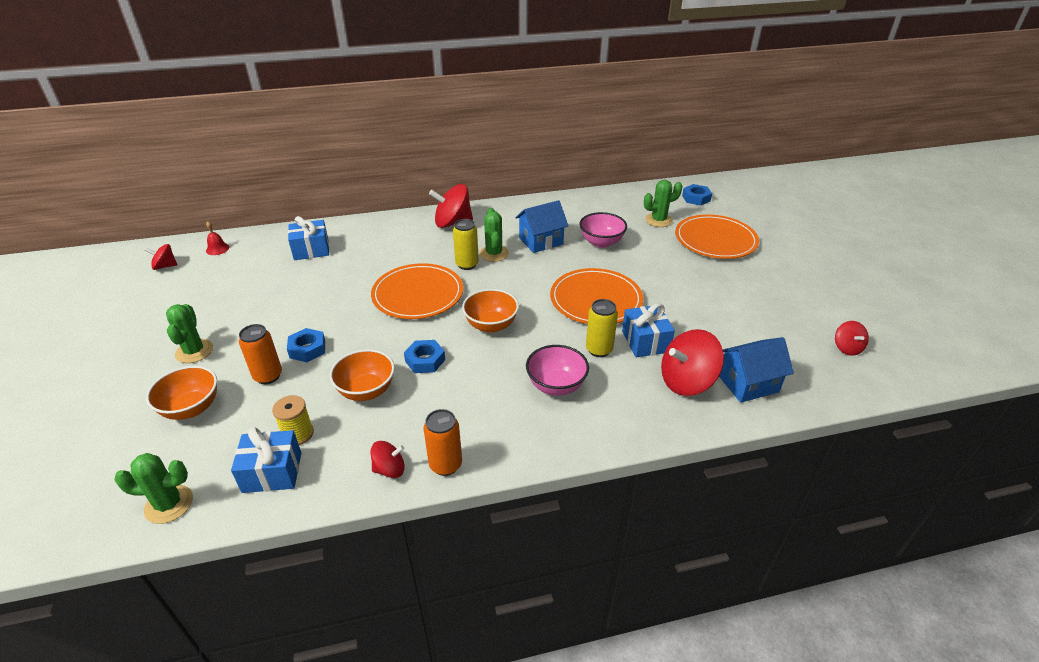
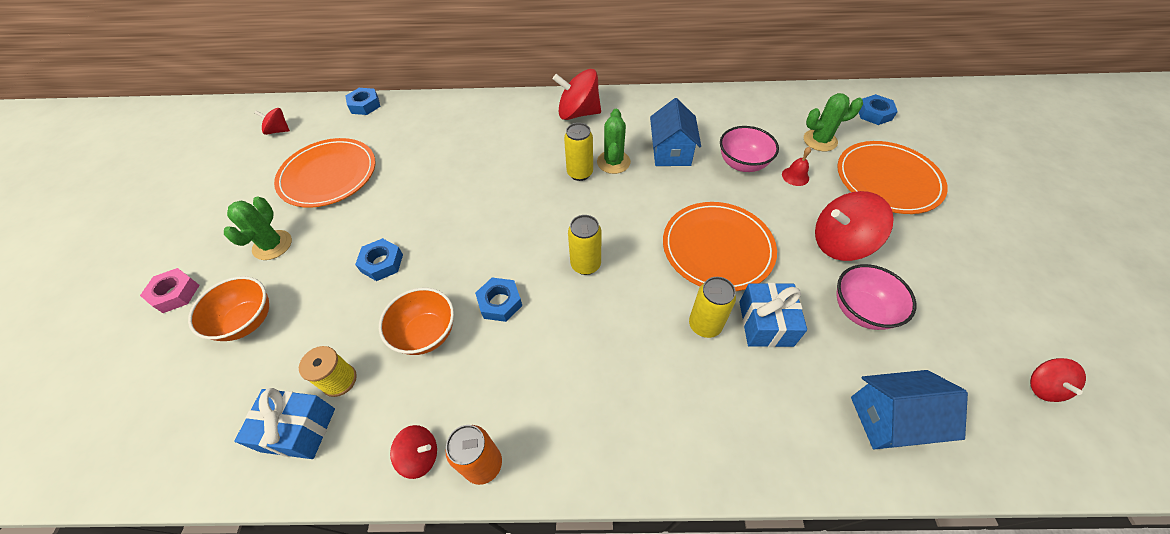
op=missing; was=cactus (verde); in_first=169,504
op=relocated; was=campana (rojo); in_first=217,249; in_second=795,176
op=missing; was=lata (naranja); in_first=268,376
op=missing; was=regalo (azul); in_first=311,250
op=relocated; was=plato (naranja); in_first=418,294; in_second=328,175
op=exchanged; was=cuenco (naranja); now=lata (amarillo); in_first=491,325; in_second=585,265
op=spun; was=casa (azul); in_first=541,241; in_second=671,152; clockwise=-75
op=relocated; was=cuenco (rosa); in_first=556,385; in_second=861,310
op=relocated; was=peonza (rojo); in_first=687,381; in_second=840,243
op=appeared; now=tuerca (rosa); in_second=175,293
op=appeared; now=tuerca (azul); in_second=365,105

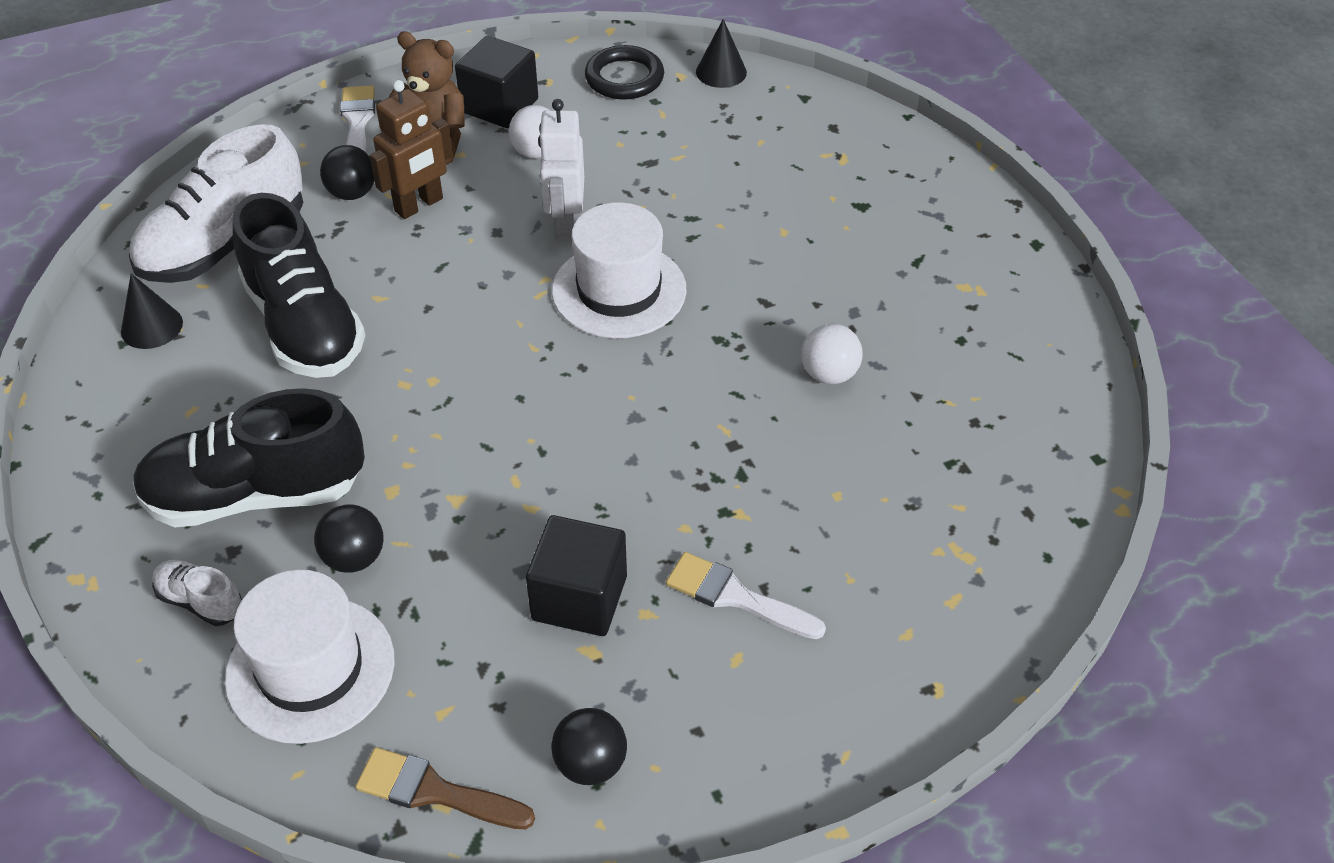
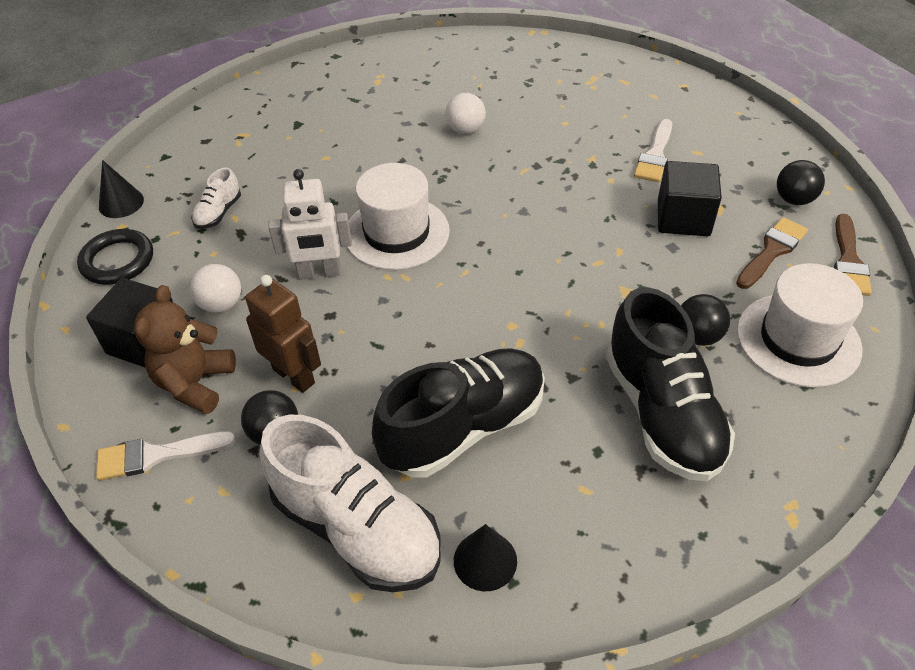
op=relocated; was=zapato (blanco); in_first=201,601; in_second=218,213
op=appeared; now=pincel (marrón); in_second=772,251

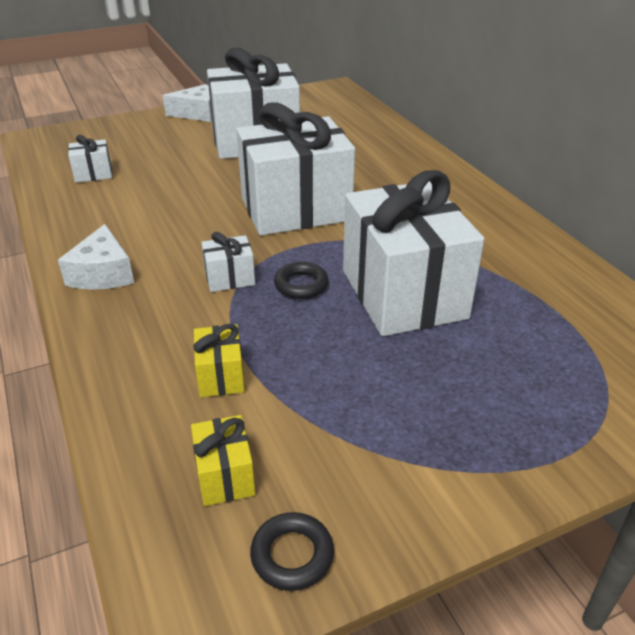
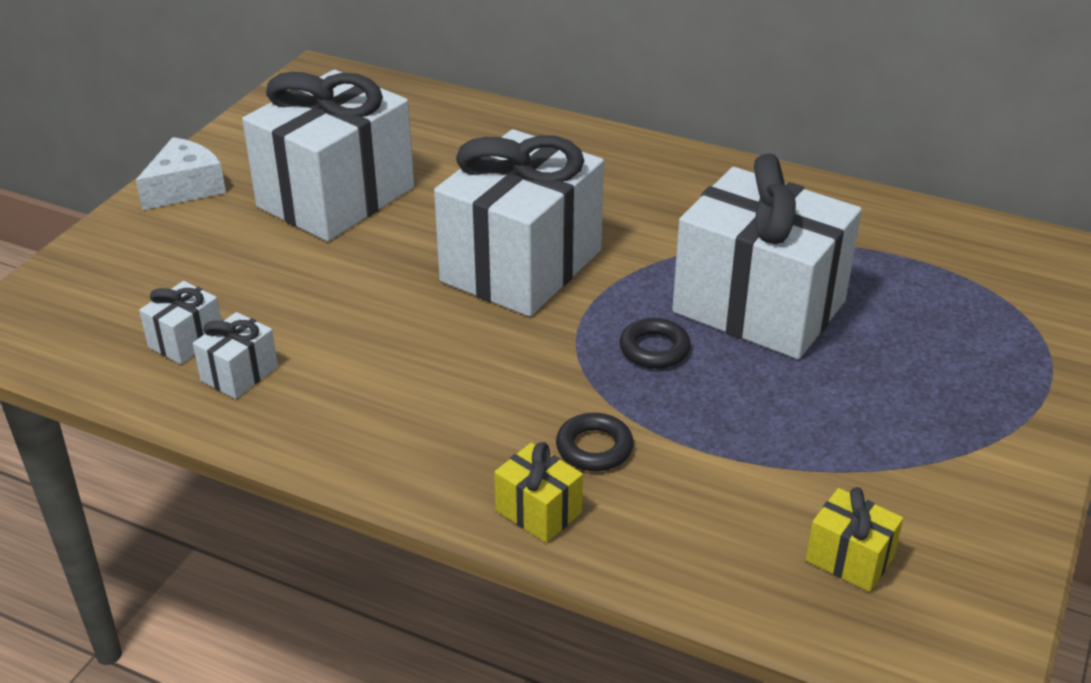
op=missing; was=queso (blanco); in_first=103,273
op=relocated; was=regalo (amarillo); in_first=221,376; in_second=538,511
op=relocated; was=regalo (blanco); in_first=230,278; in_second=239,374
op=relocated; was=anillo (negro); in_first=292,555; in_second=594,448

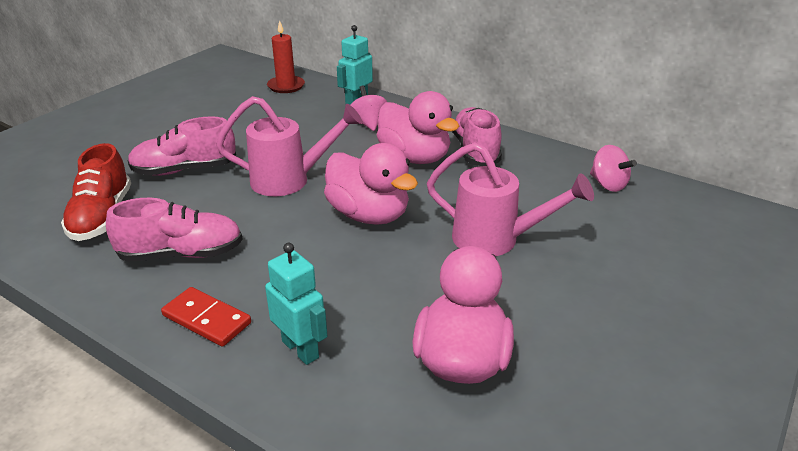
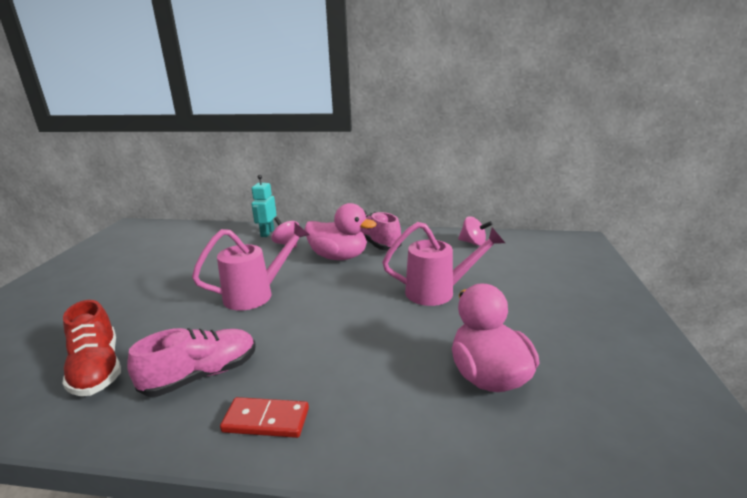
op=missing; was=zapato (rosa); in_first=185,170
op=missing; was=robot (turquesa); in_first=301,349
op=missing; was=vela (rojo); in_first=286,86
op=missing; was=pato (rosa); in_first=369,215

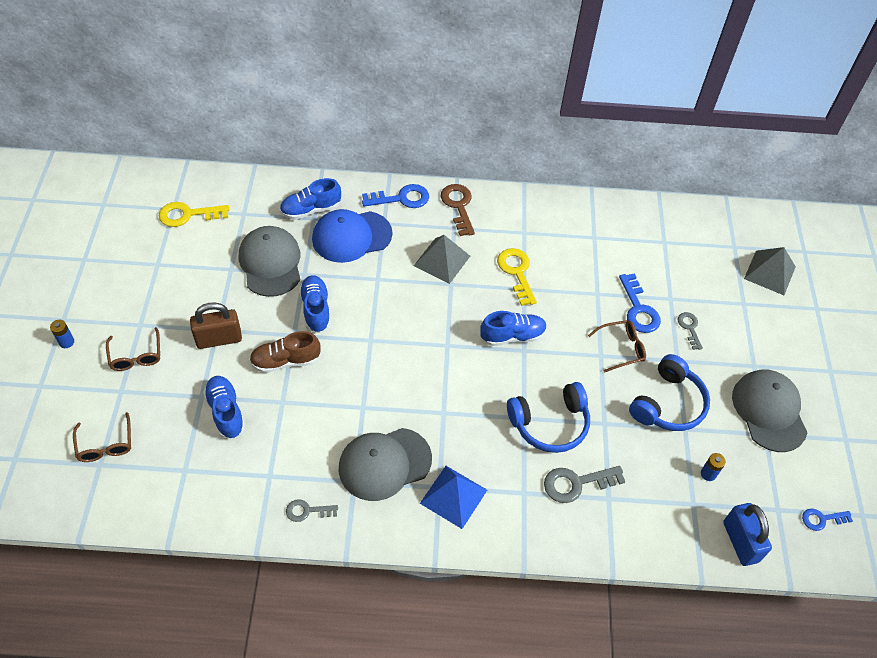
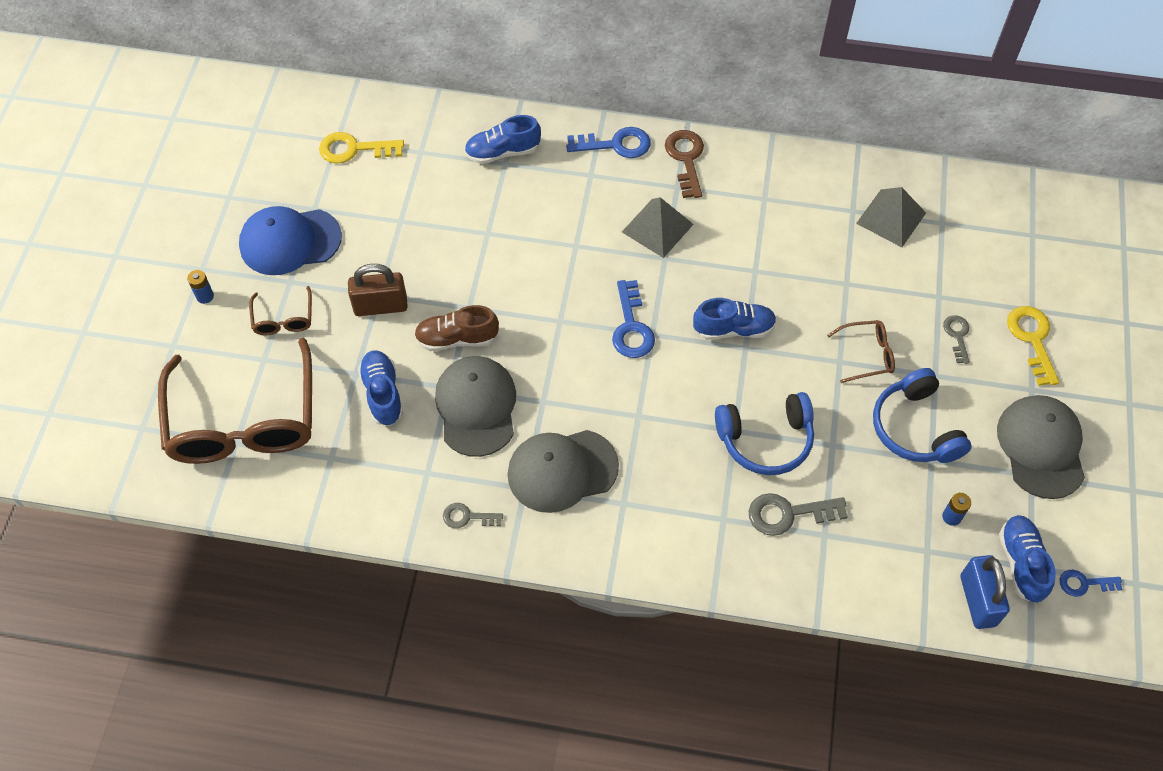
op=size; was=gafas (marrón); in_first=105,444; in_second=243,420; ratio=2.34
op=relocated; was=gorra (gris); in_first=270,263; in_second=476,407
op=relocated; was=zapato (azul); in_first=316,309; in_second=1021,563
op=relocated; was=gorra (azul); in_first=351,236; in_second=290,241
op=missing; was=pirámide (azul); in_first=453,496
op=relocated; was=llave (amarillo); in_first=516,272; in_second=1032,339
op=relocated; was=llave (azul); in_first=638,309; in_second=631,327
op=spun; was=auriculares (azul); in_first=668,404; in_second=915,428; clockwise=120
op=relocated; was=pirámide (gris); in_first=769,272; in_second=891,218

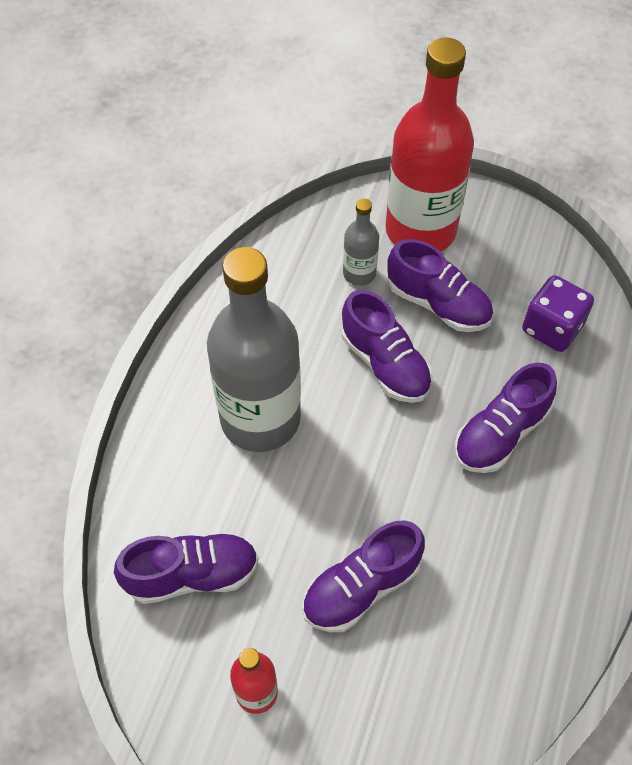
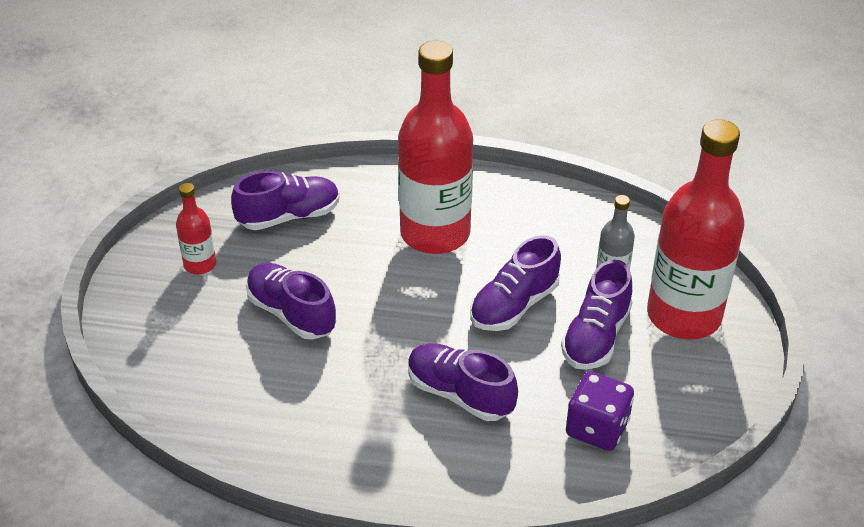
op=spun; was=zapato (morado); in_first=192,575; in_second=289,216; clockwise=-90
op=colour; was=botella (gris); now=botella (rojo); in_first=260,418; in_second=435,233

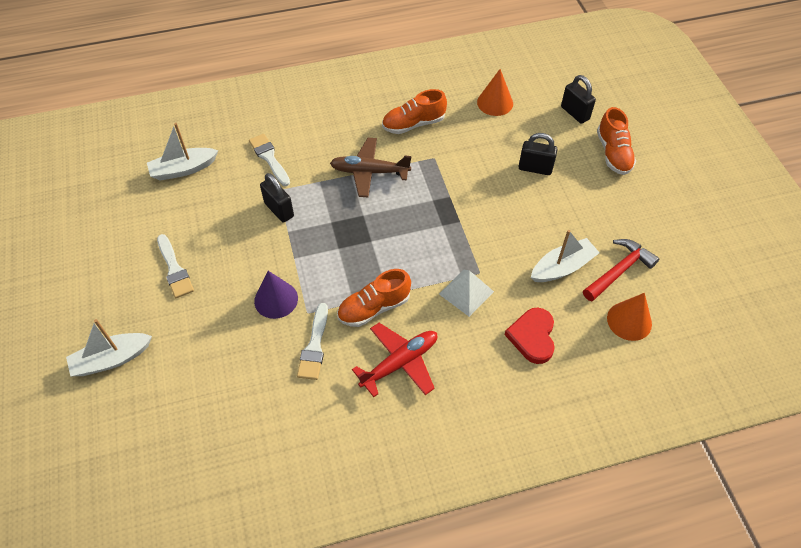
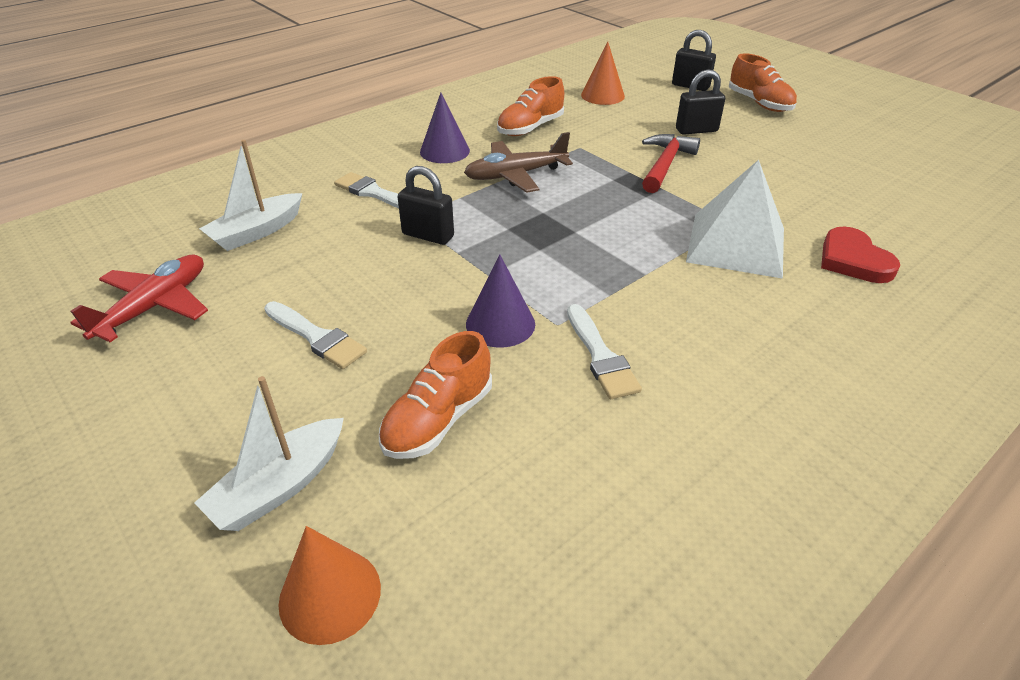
op=relocated; was=zapato (naranja); in_first=374,308; in_second=438,420
op=relocated; was=avión (rojo); in_first=400,363; in_second=155,306
op=size; was=pirámide (blanco); in_first=466,292; in_second=736,244; ratio=1.64
op=missing; was=barco (blanco); in_first=562,267
op=relocated; was=martillo (rojo); in_first=619,271; in_second=665,165
op=relocated; was=cono (naranja); in_first=629,321; in_second=330,595
op=appeared; now=cono (morado); in_second=444,151

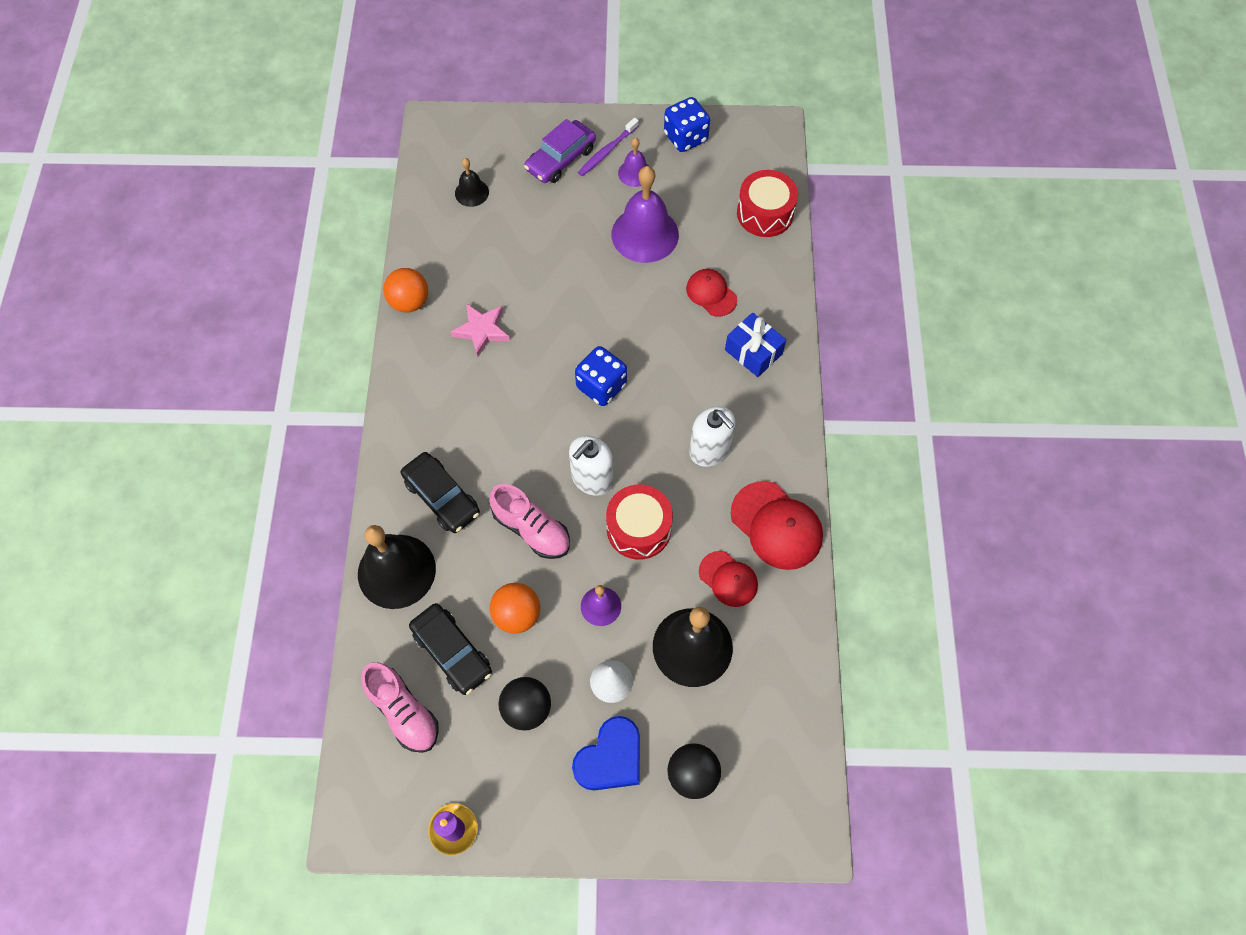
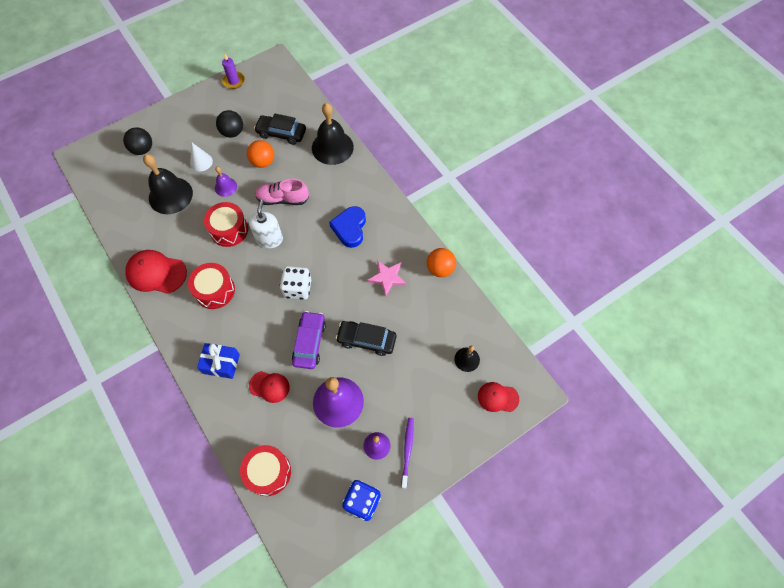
op=missing; was=zapato (rosa); in_first=403,712
op=relocated; was=coche (negro); in_first=442,497; in_second=366,340
op=relocated; was=coche (morado); in_first=561,159; in_second=309,343
op=relocated; was=corazón (azul); in_first=610,758; in_second=350,228
op=colour; was=dado (azul); now=dado (blanco); in_first=601,386; in_second=297,288
op=exchanged; was=dispensador de jabón (blanco); now=tambor (rojo); in_first=710,449; in_second=215,290
op=relocated; was=gorra (rojo); in_first=728,579; in_second=497,397

